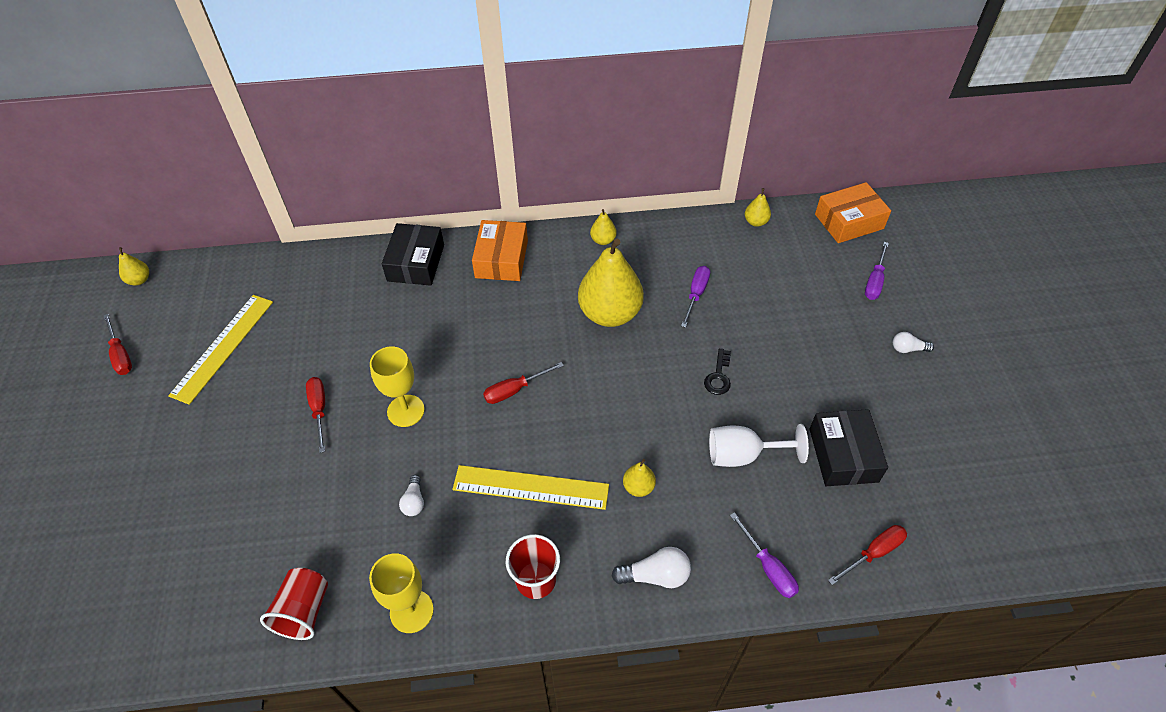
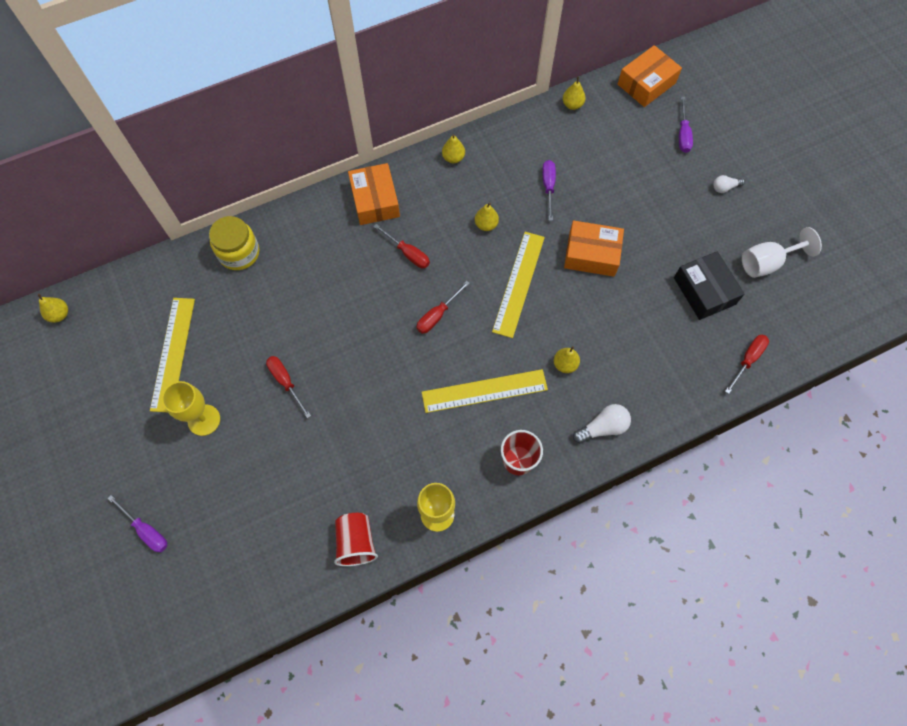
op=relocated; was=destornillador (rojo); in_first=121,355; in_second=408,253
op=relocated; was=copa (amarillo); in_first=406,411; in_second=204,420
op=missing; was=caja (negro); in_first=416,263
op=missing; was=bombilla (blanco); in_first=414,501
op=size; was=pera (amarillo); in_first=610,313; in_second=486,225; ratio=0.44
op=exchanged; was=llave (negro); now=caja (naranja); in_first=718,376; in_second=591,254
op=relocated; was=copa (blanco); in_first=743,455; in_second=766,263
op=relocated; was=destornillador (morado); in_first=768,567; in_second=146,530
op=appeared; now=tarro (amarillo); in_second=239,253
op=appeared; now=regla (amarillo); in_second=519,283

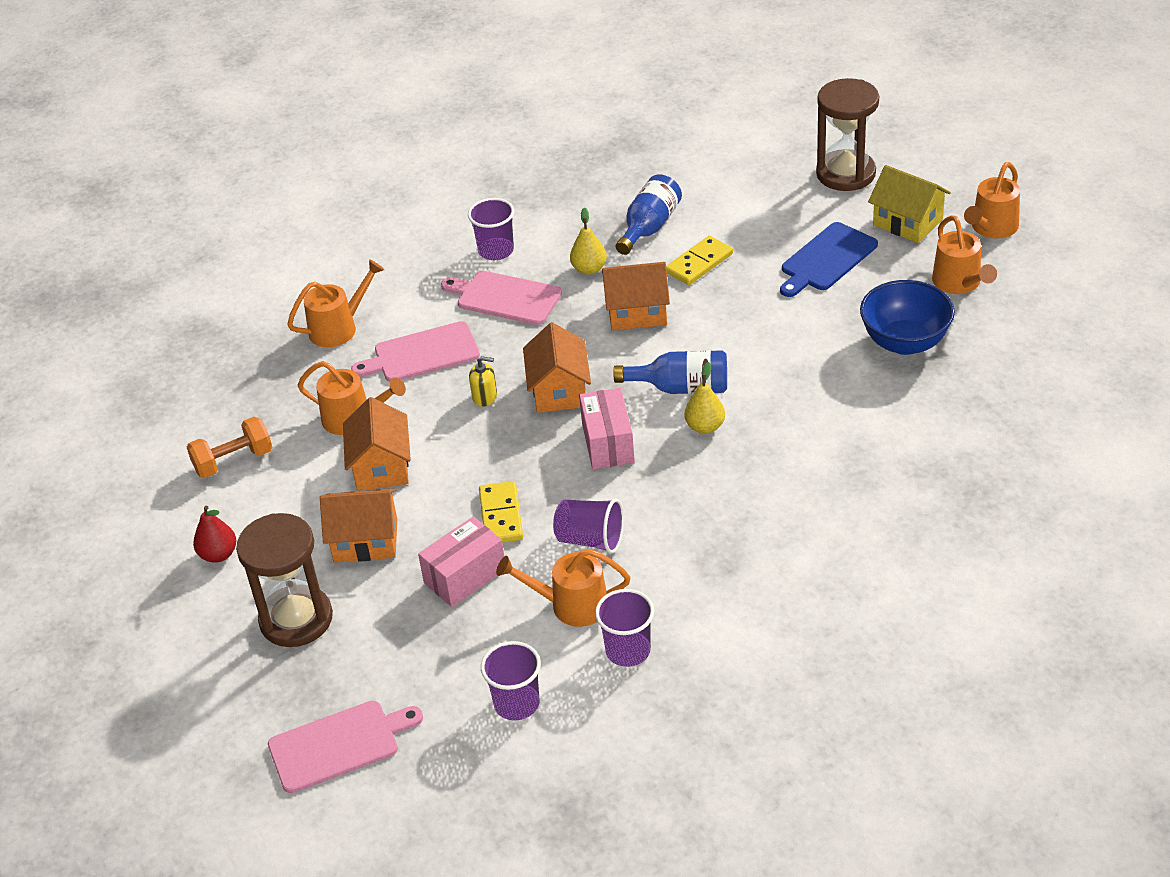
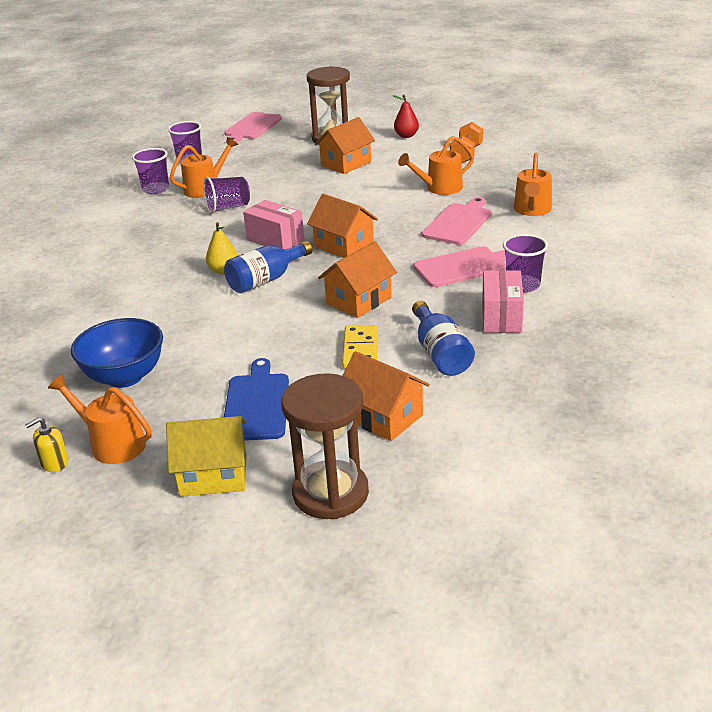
op=relocated; was=casa (naranja); in_first=381,466; in_second=383,417
op=relocated; was=caja (rosa); in_first=465,576; in_second=501,317
op=relocated; was=dispensador de jabón (amarillo); in_first=485,396; in_second=54,463
op=missing; was=ficha de dominó (amarillo); in_first=501,515
op=missing; was=pera (amarillo); in_first=589,269
op=missing; was=regadera (naranja); in_first=991,228

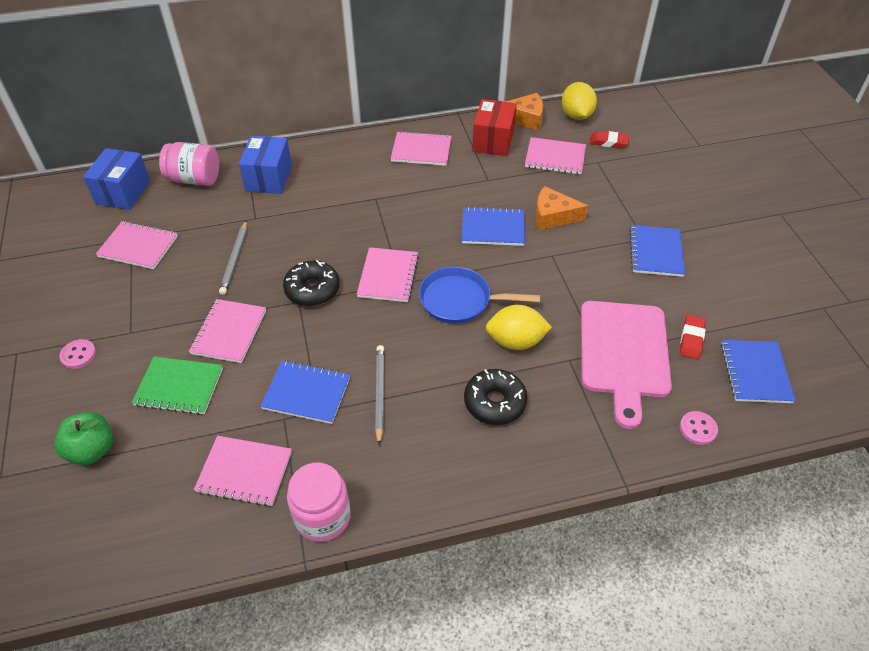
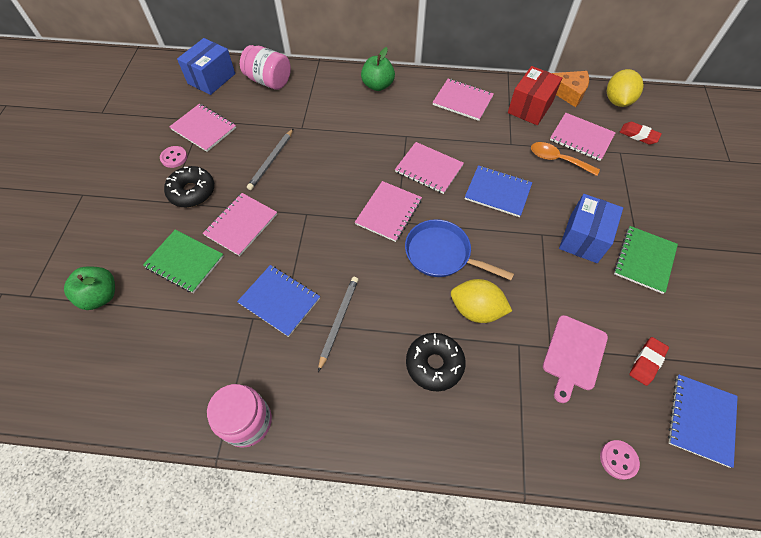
op=relocated; was=botón (rosa); in_first=78,355; in_second=174,157
op=relocated; was=cuaderno (rosa); in_first=244,472; in_second=429,169
op=relocated; was=caja (azul); in_first=269,178; in_second=583,238
op=relocated; was=rosquilla (negro); in_first=312,289; in_second=192,192
op=missing; was=queso (naranja); in_first=553,216
op=size; was=tabla de cortar (rosa); in_first=624,353; in_second=574,355; ratio=0.61
op=colour; was=cuaderno (azul); now=cuaderno (verde); in_first=656,252; in_second=644,260
op=appeared; now=manzana (verde); in_second=377,85
op=appeared; now=cuchara (naranja); in_second=558,160

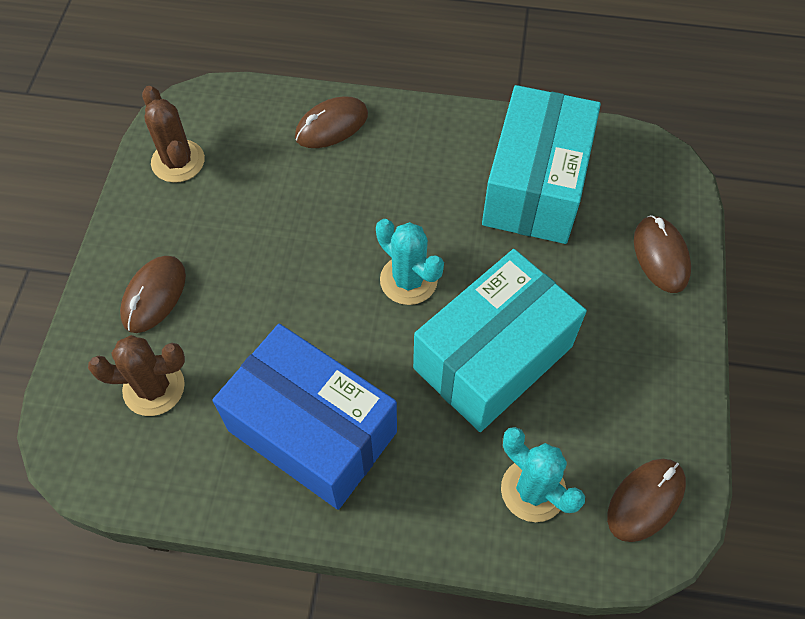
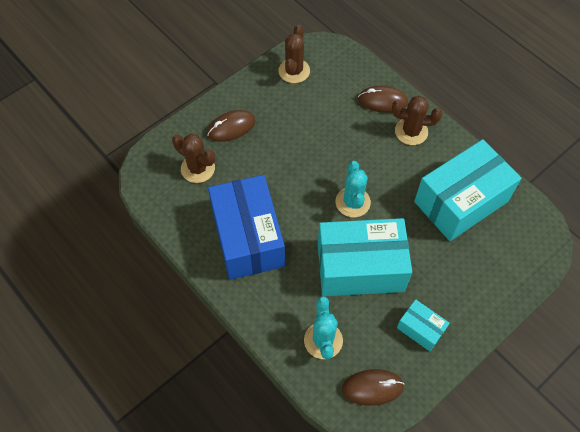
op=missing; was=ratón (marrón); in_first=660,256
op=appeared; now=cactus (marrón); in_second=411,131
op=appeared; now=caja (turquesa); in_second=420,329

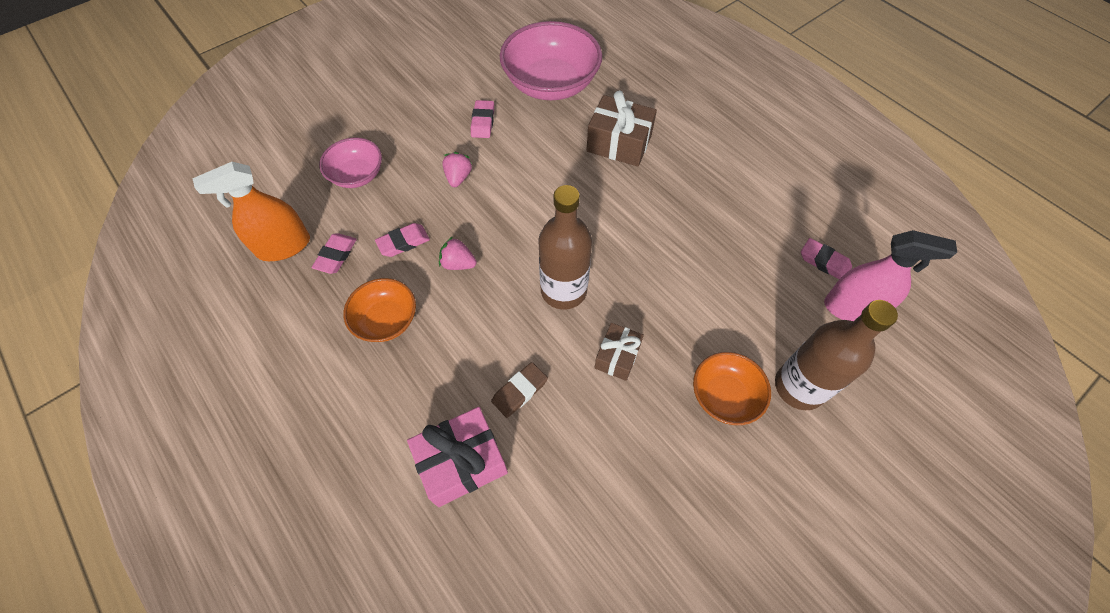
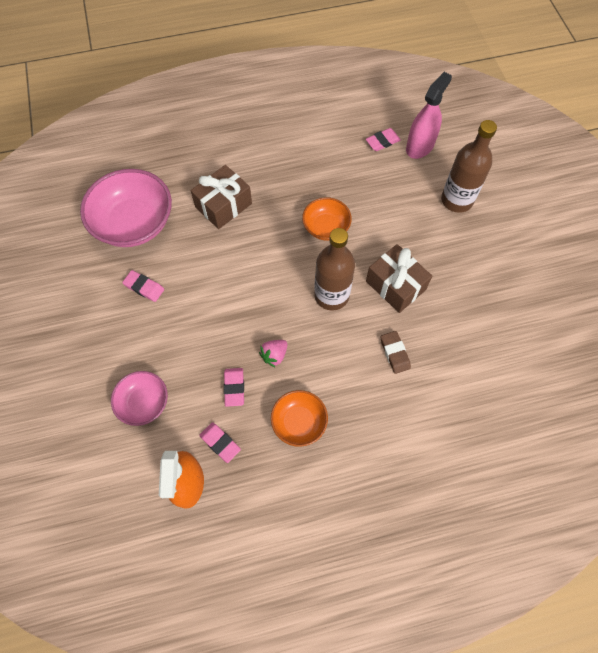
op=missing; was=regalo (rosa); in_first=462,462
op=missing; was=fresa (rosa); in_first=458,177
op=size; was=regalo (marrón); in_first=617,356; in_second=395,285; ratio=1.62
op=relocated; was=cuenco (naranja); in_first=724,396; in_second=326,227

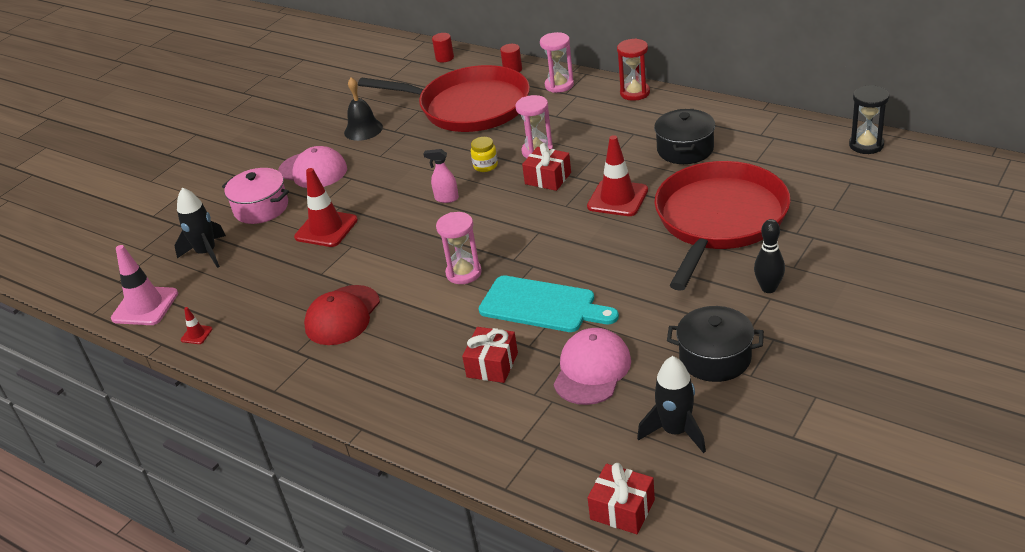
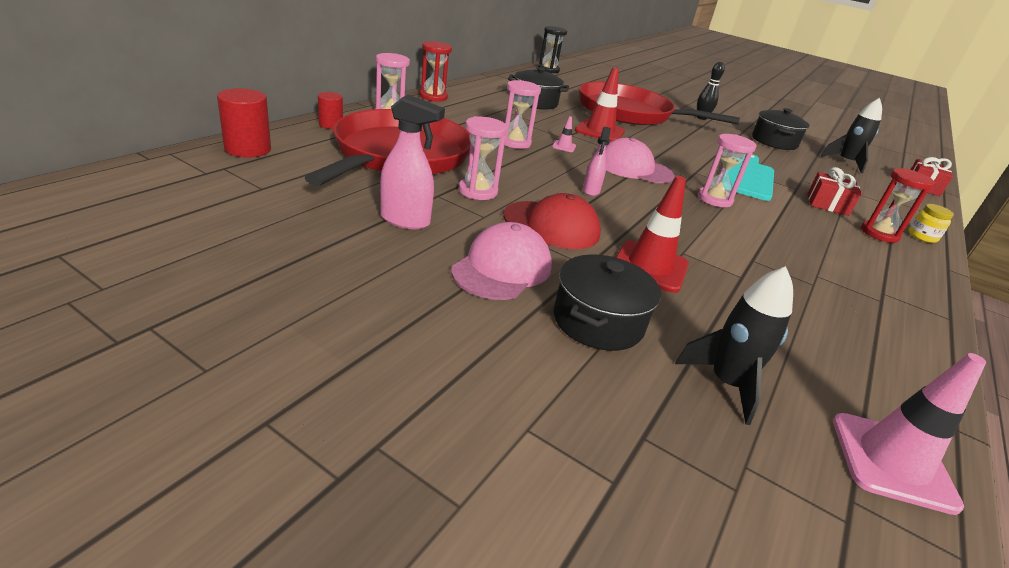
op=missing; was=cono de tráfico (rojo); in_first=196,334
op=colour; was=olla (rosa); now=olla (negro); in_first=261,208; in_second=598,321
op=relocated; was=gorra (rojo); in_first=342,315; in_second=551,225
op=exchanged; was=campana (negro); now=pulverizador (rosa); in_first=363,129; in_second=405,220
op=size; was=cilindro (rojo); in_first=444,58; in_second=248,149; ratio=1.6
op=relocated; was=tarro (amarillo); in_first=485,166; in_second=922,237
op=exchanged; was=regalo (rojo); now=cono de tráfico (rosa); in_first=548,178; in_second=564,146
op=relocated; was=gorra (rosa); in_first=592,370; in_second=634,168
op=appeared; now=reloj de arena (rosa); in_second=478,191
op=appeared; now=reloj de arena (rojo); in_second=879,234

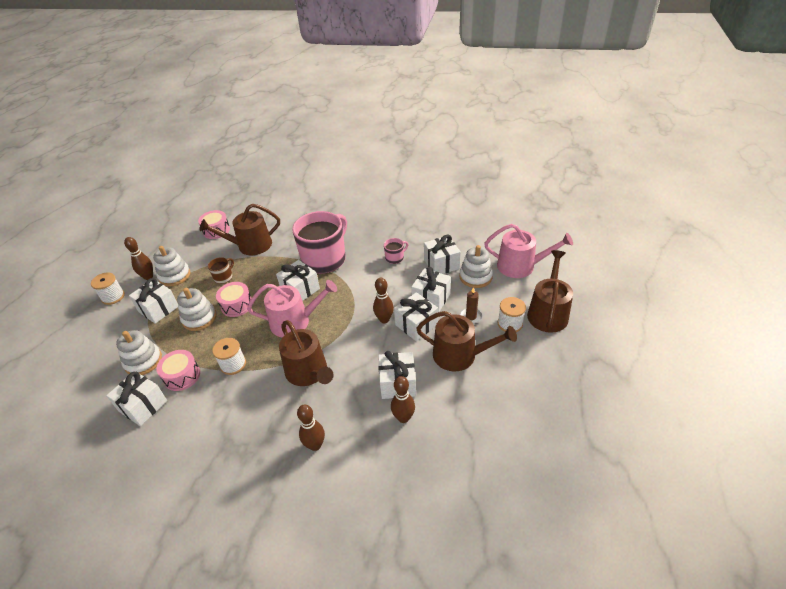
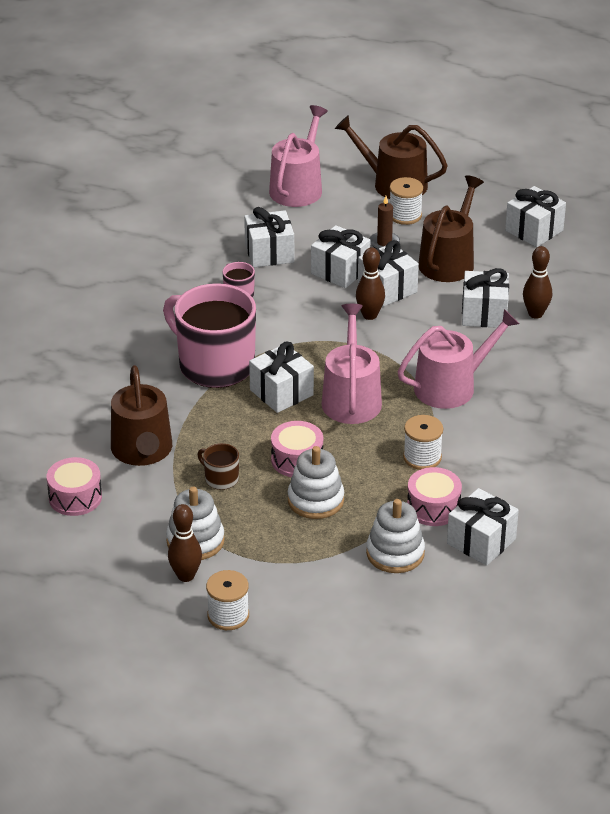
op=relocated; was=regalo (blanco); in_first=158,309; in_second=534,230
op=colour; was=regadera (marrón); now=regadera (rosa); in_first=309,372; in_second=452,386
op=missing; was=bolo (marrón); in_first=315,445
op=missing; was=juguete apilable (blanco); in_first=475,277

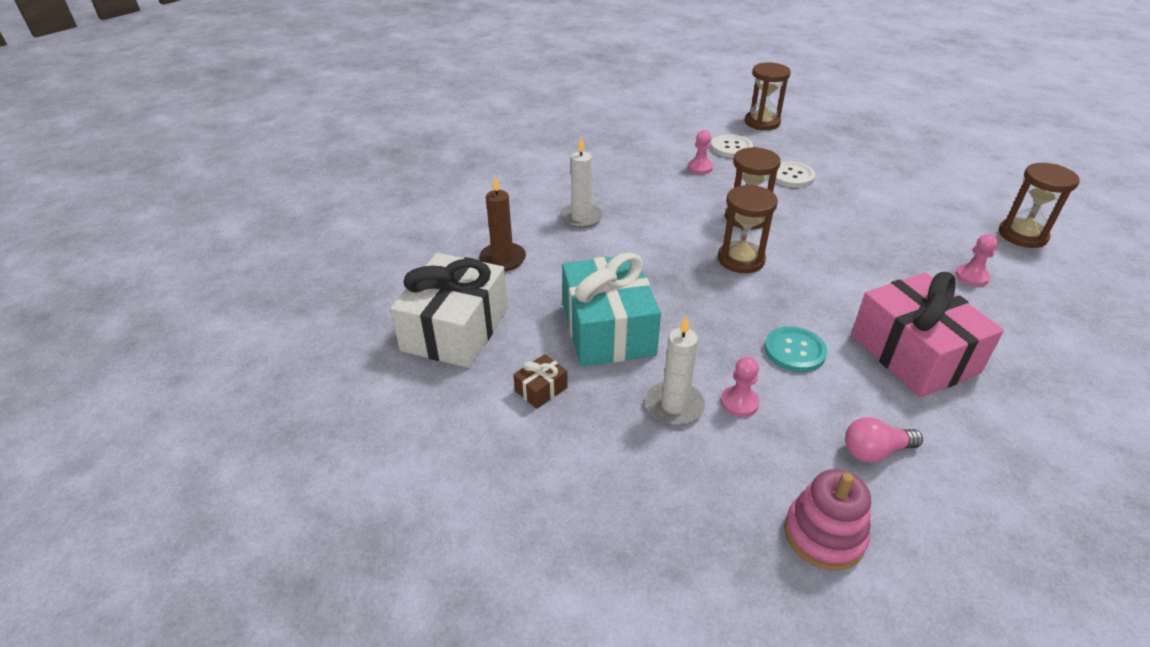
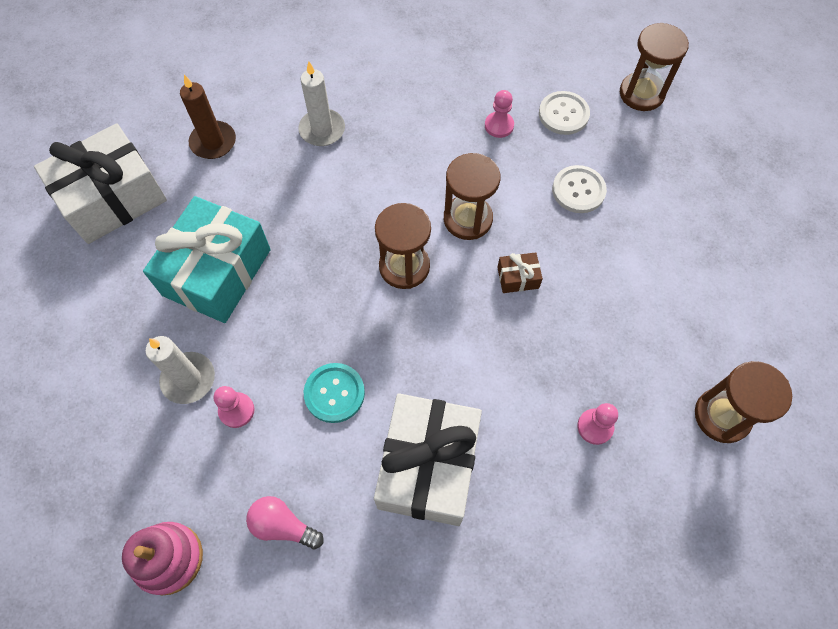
op=relocated; was=regalo (marrón); in_first=541,389; in_second=518,277
op=colour; was=regalo (rosa); now=regalo (blanco); in_first=913,354; in_second=428,466

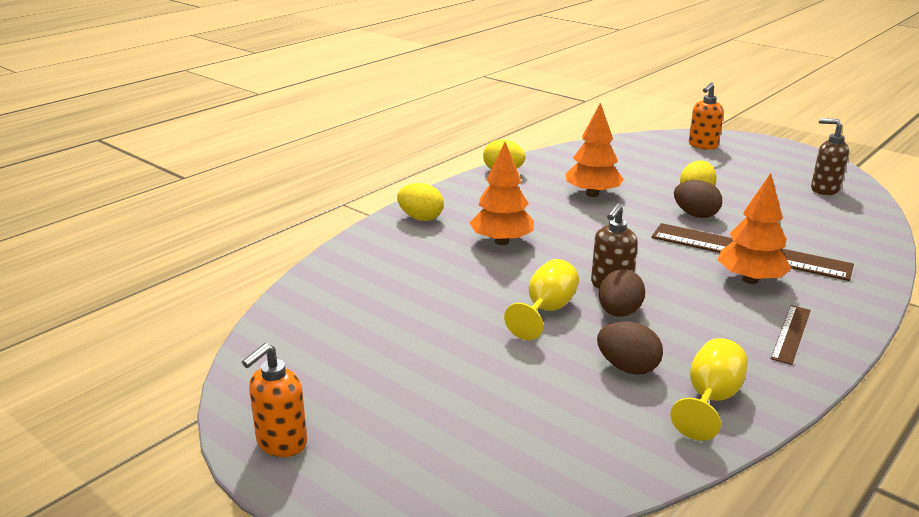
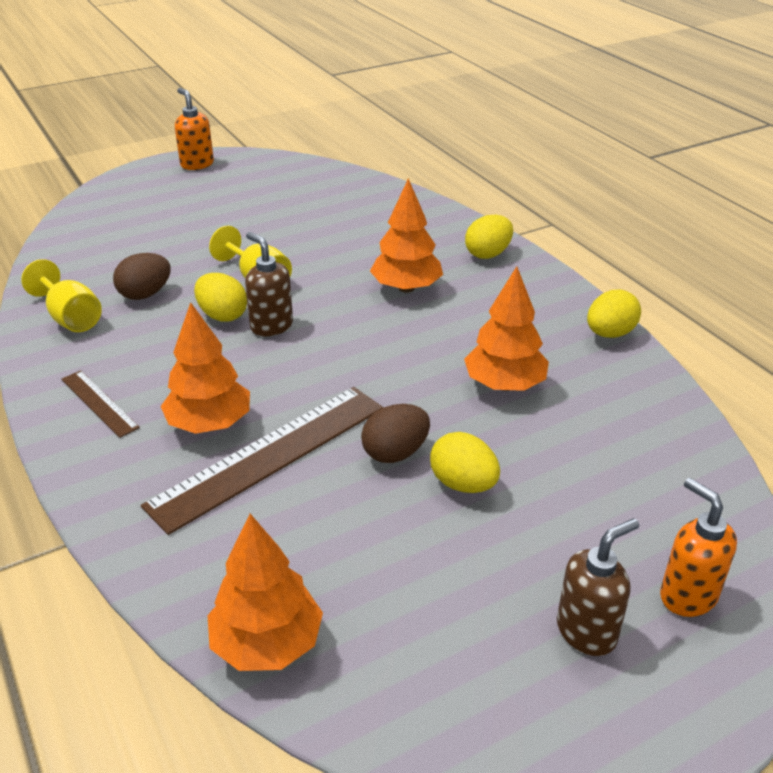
op=colour; was=huevo (marrón); now=huevo (amarillo); in_first=619,313; in_second=222,315
op=relocated; was=dispensador de jabón (marrón); in_first=824,189; in_second=587,631
op=appeared; now=árbol (naranja); in_second=267,643

